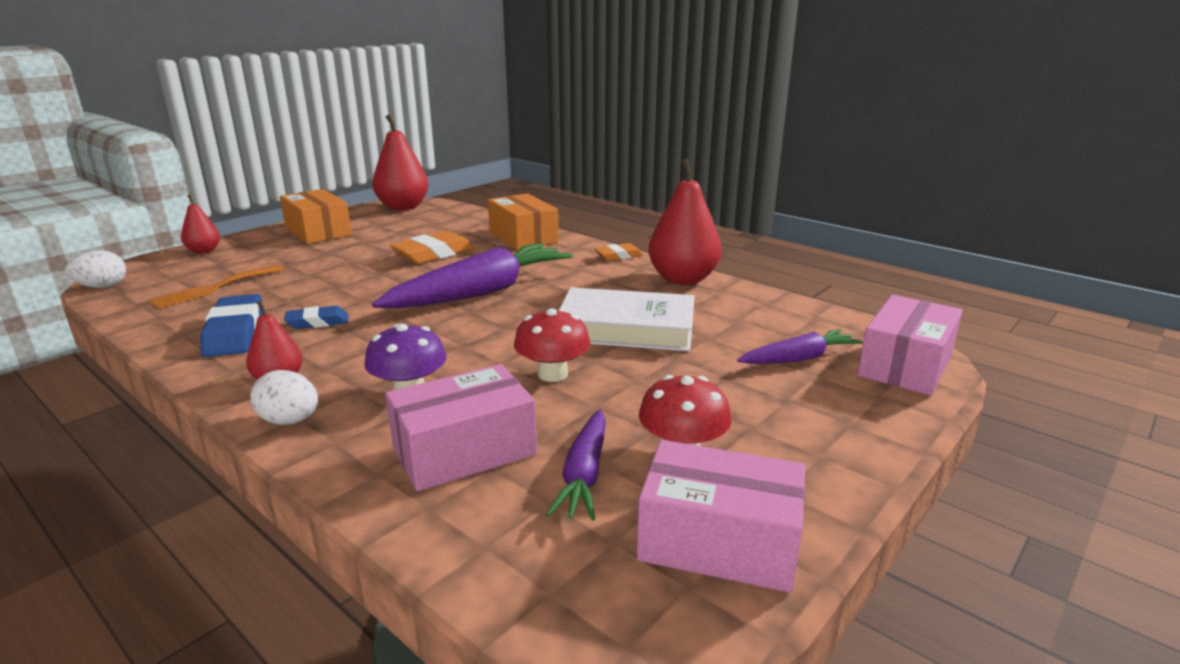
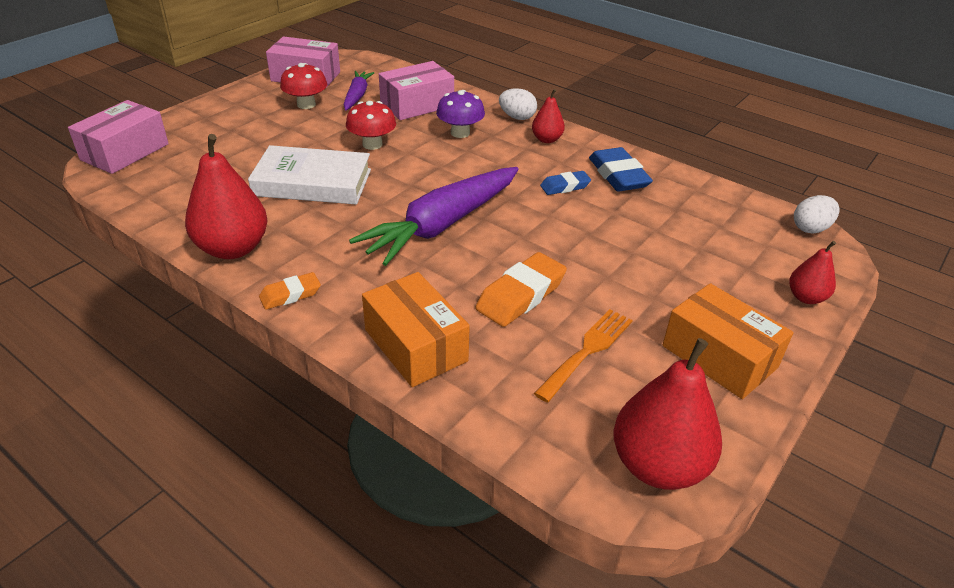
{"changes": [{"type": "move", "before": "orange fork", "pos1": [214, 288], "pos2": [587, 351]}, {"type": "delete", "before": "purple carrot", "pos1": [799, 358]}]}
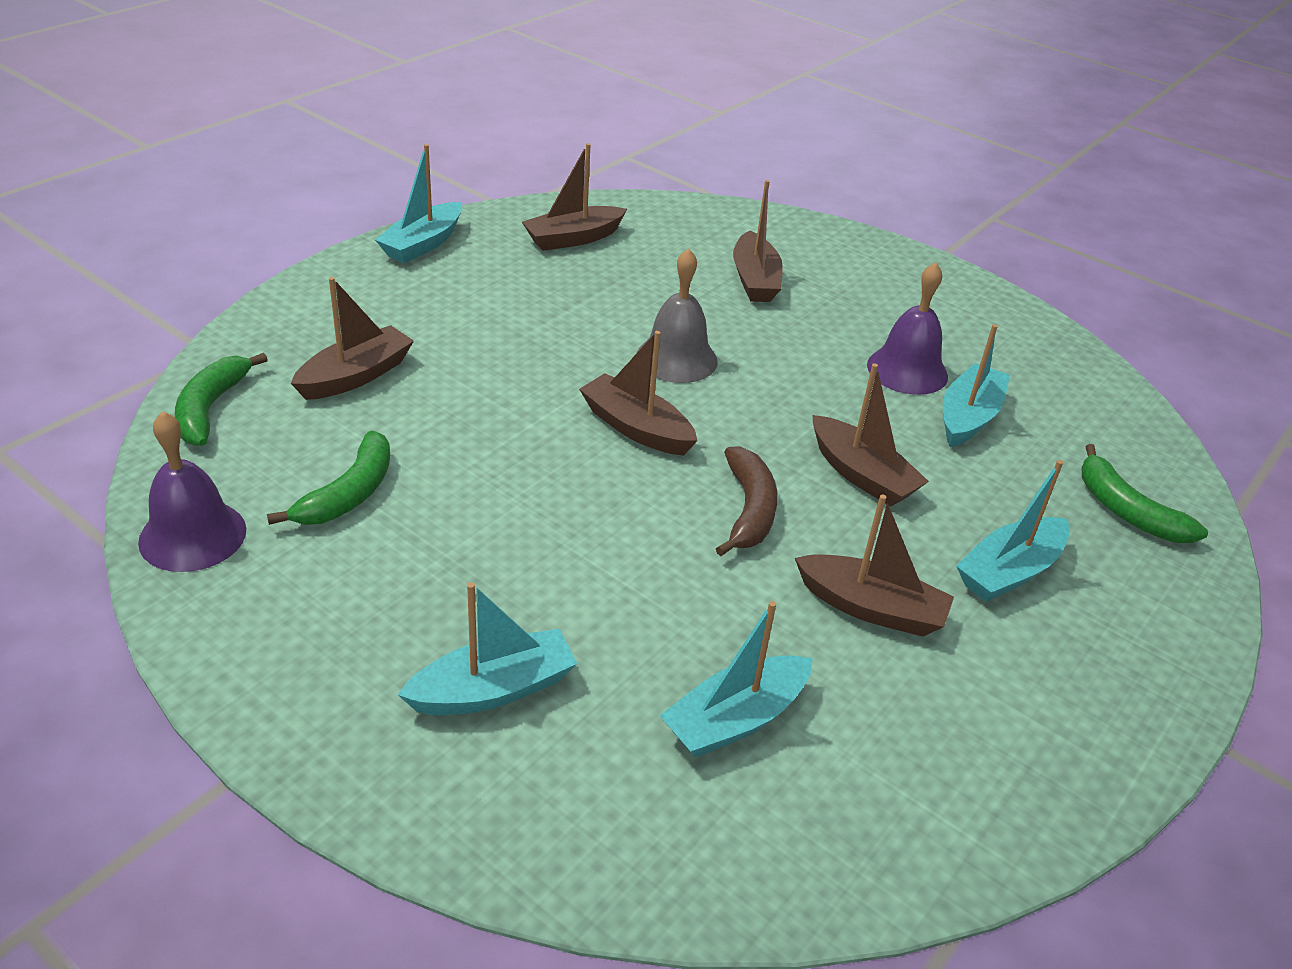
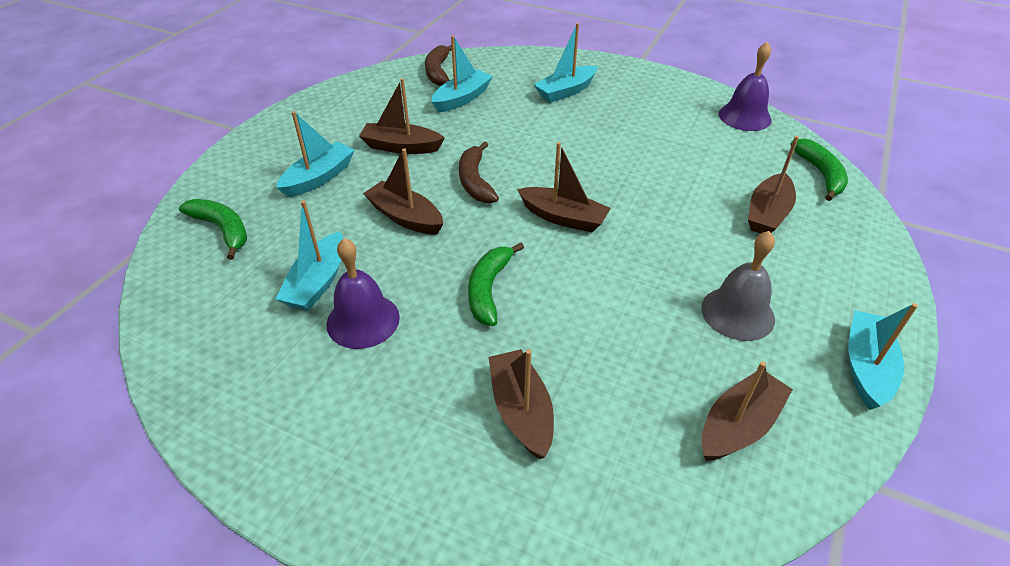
{"changes": [{"type": "move", "before": "grey bell", "pos1": [676, 358], "pos2": [737, 313]}, {"type": "move", "before": "green banana", "pos1": [349, 493], "pos2": [488, 289]}, {"type": "insert", "after": "brown banana", "pos2": [438, 72]}]}
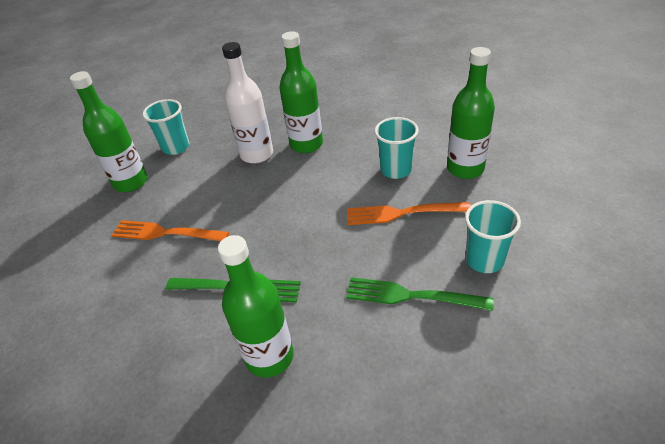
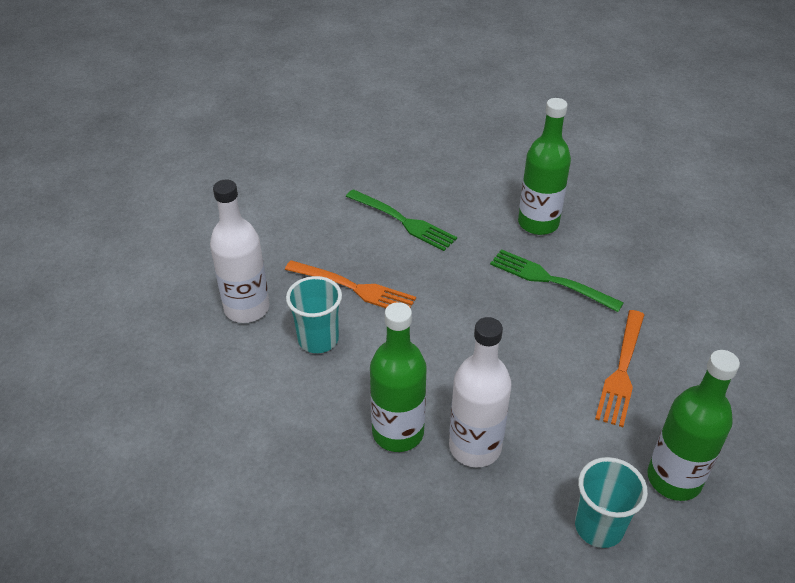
{"changes": [{"type": "recolor", "before": "green bottle", "after": "white bottle", "pos1": [465, 168], "pos2": [247, 308]}, {"type": "delete", "before": "turquoise cup", "pos1": [484, 260]}, {"type": "rotate", "before": "orange fork", "pos1": [165, 233], "pos2": [622, 370], "turn": 75}]}
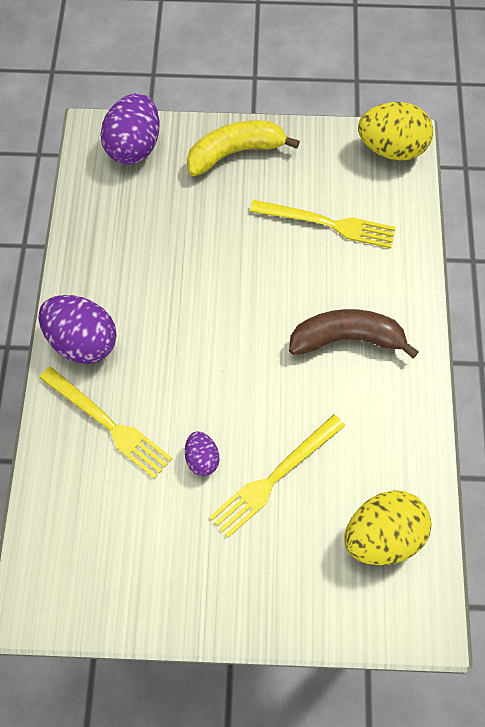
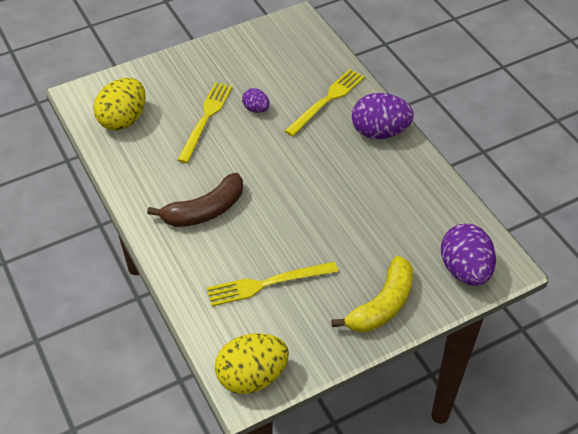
{"changes": [{"type": "rotate", "before": "yellow fork", "pos1": [107, 423], "pos2": [326, 101], "turn": 120}]}
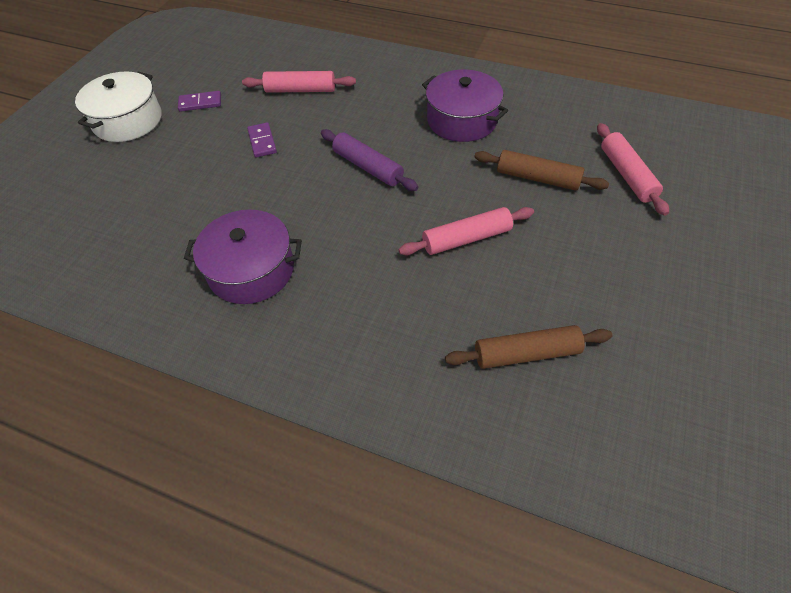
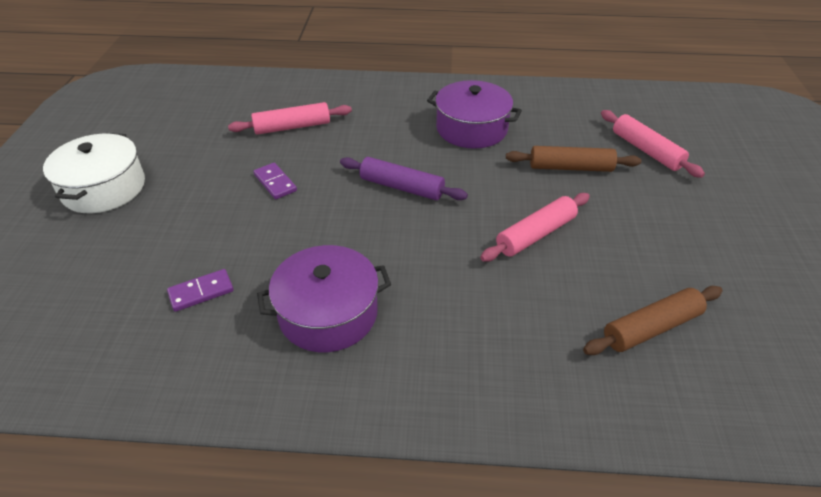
{"changes": [{"type": "move", "before": "purple domino", "pos1": [200, 103], "pos2": [201, 292]}]}
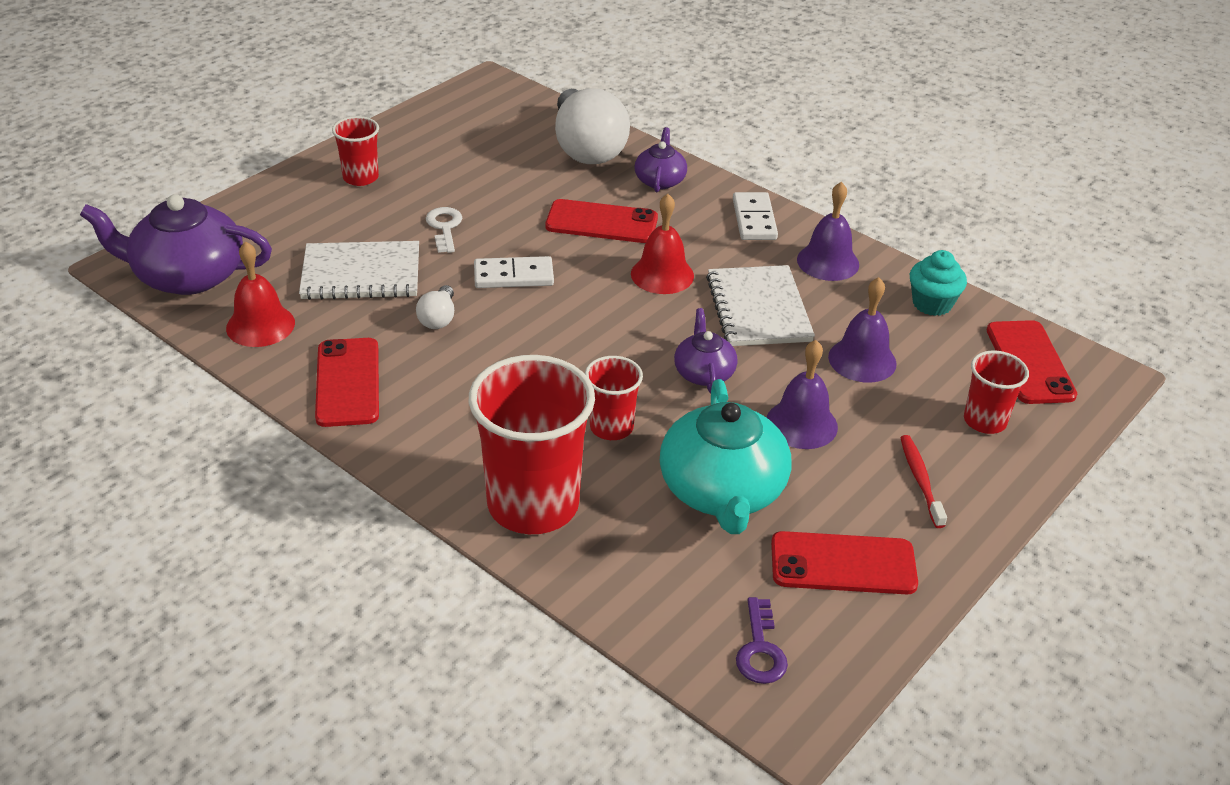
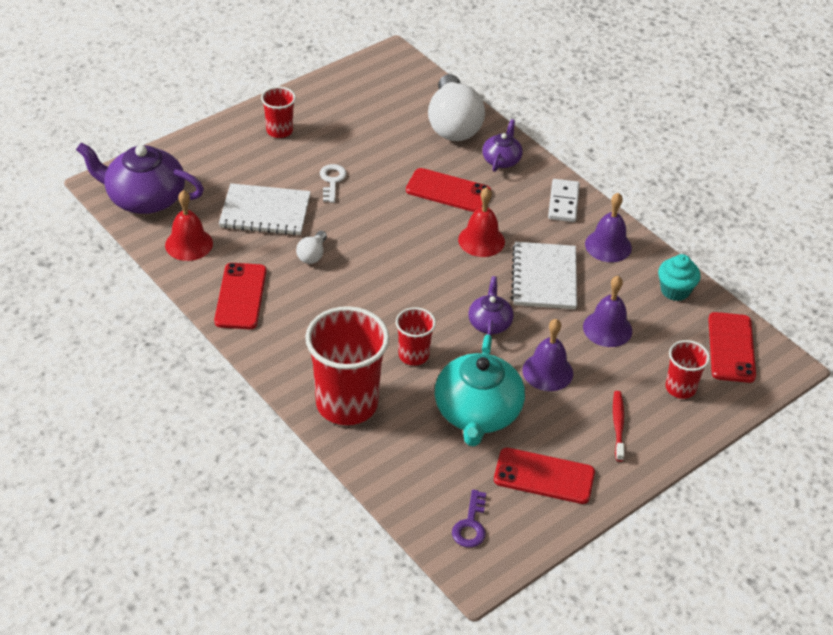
{"changes": [{"type": "delete", "before": "white domino", "pos1": [513, 276]}]}
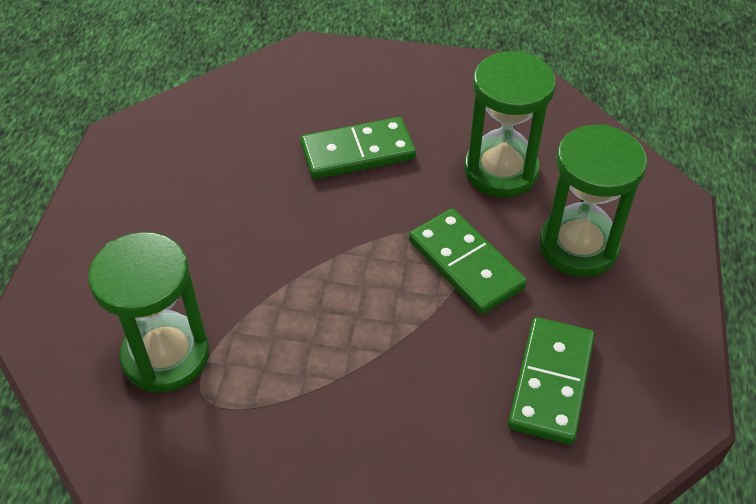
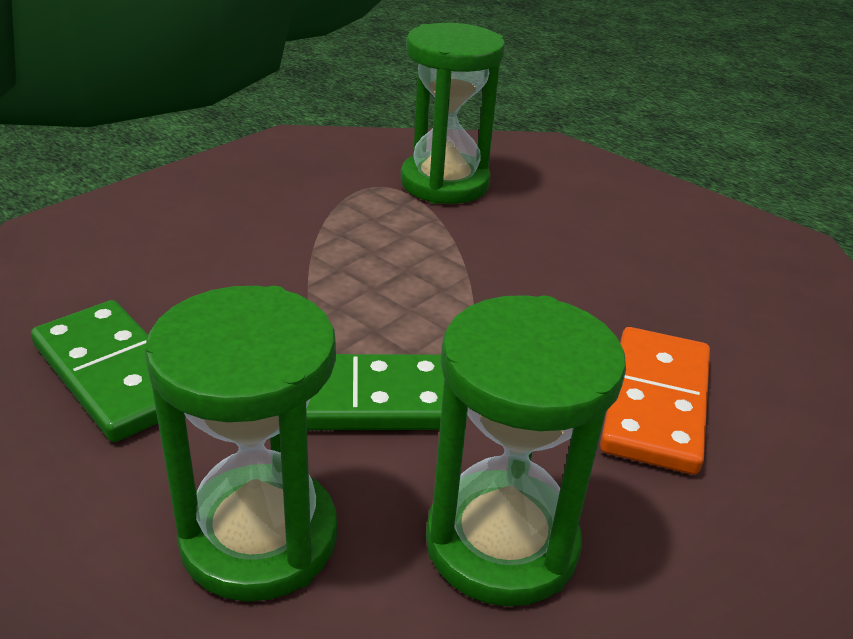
{"changes": [{"type": "recolor", "before": "green domino", "after": "orange domino", "pos1": [358, 152], "pos2": [656, 404]}]}
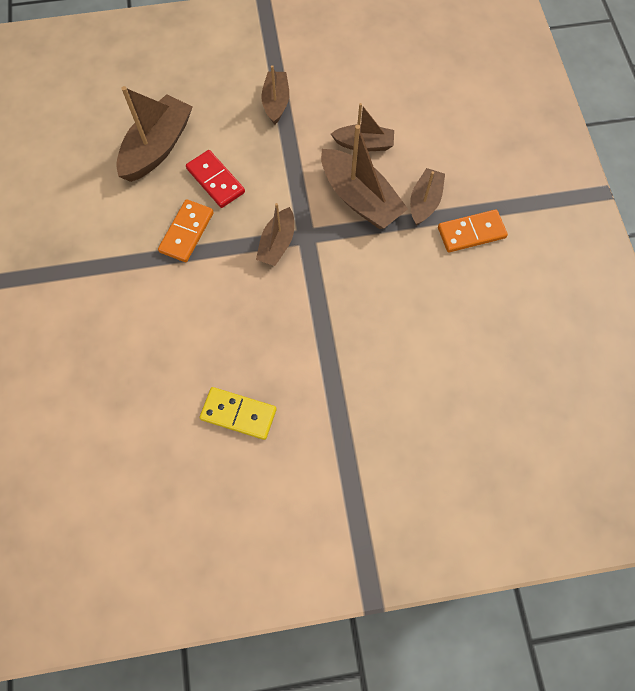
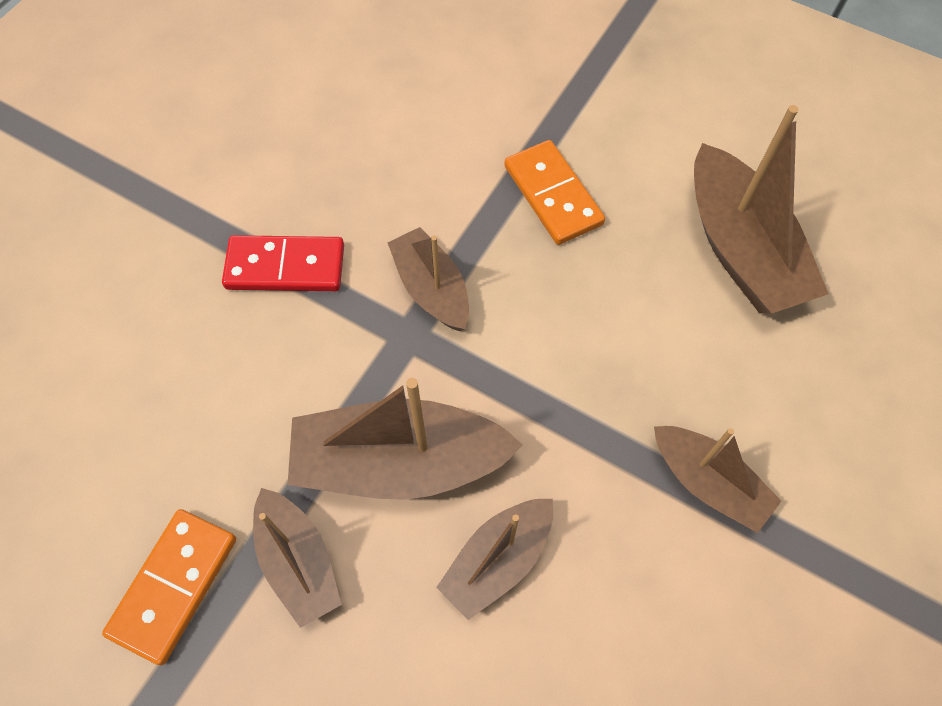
{"changes": [{"type": "move", "before": "red domino", "pos1": [215, 180], "pos2": [285, 267]}, {"type": "delete", "before": "yellow domino", "pos1": [238, 414]}]}
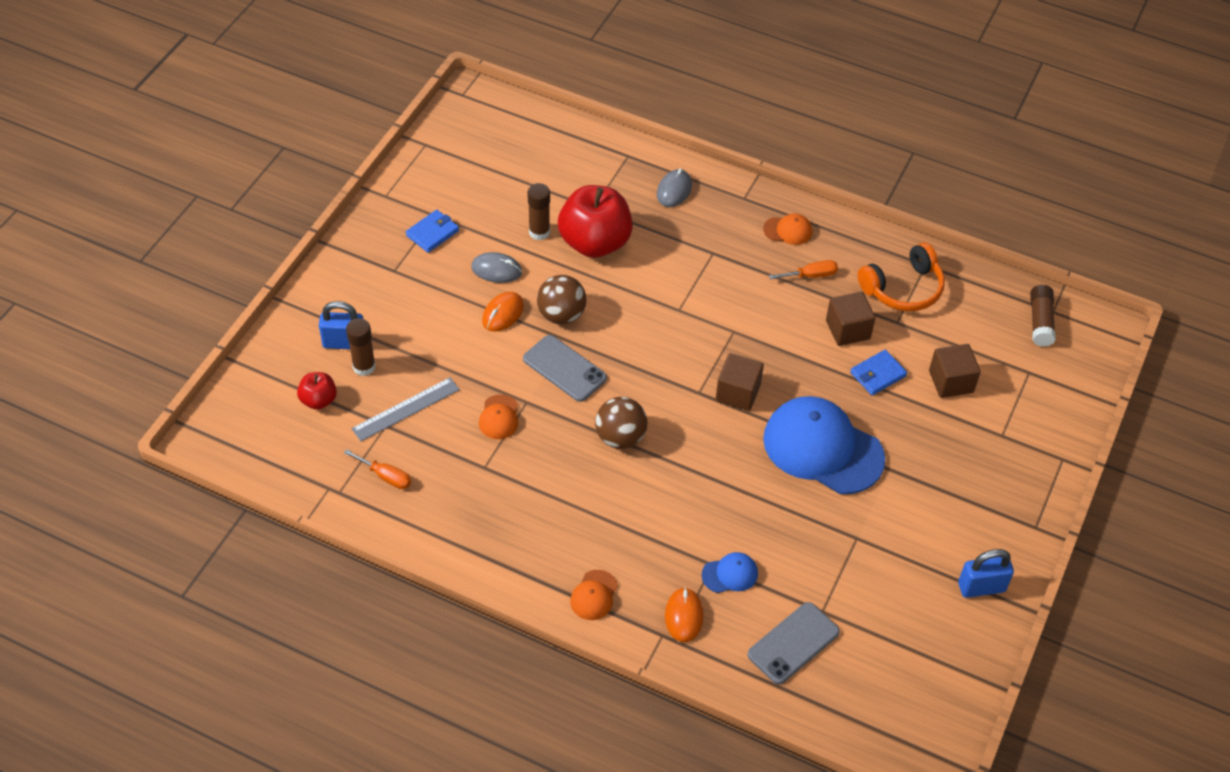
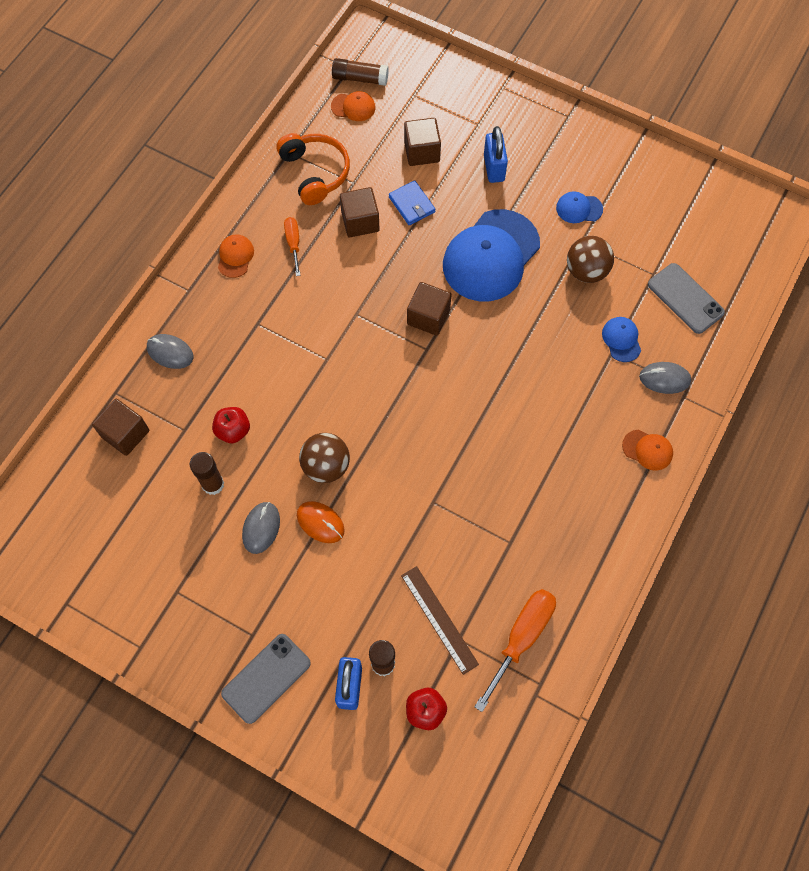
{"changes": [{"type": "resize", "before": "red apple", "pos1": [595, 243], "pos2": [233, 430], "scale": 0.49}, {"type": "delete", "before": "blue wallet", "pos1": [432, 233]}, {"type": "move", "before": "grey phone", "pos1": [564, 368], "pos2": [266, 678]}, {"type": "recolor", "before": "grey ruler", "after": "brown ruler", "pos1": [406, 409], "pos2": [439, 619]}, {"type": "move", "before": "orange cap", "pos1": [499, 417], "pos2": [353, 107]}, {"type": "move", "before": "brown ball", "pos1": [620, 437], "pos2": [586, 271]}, {"type": "resize", "before": "orange screwdriver", "pos1": [385, 476], "pos2": [521, 638], "scale": 1.76}, {"type": "move", "before": "blue padlock", "pos1": [981, 587], "pos2": [494, 168]}, {"type": "recolor", "before": "orange mouse", "after": "grey mouse", "pos1": [684, 616], "pos2": [664, 379]}, {"type": "insert", "after": "blue cap", "pos2": [579, 208]}, {"type": "insert", "after": "brown cube", "pos2": [125, 434]}]}
